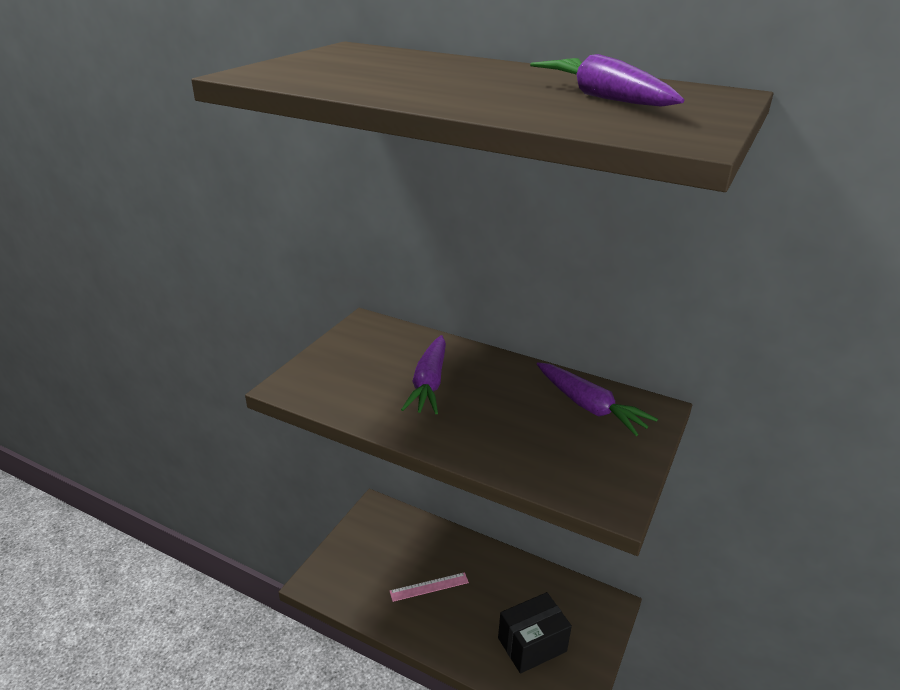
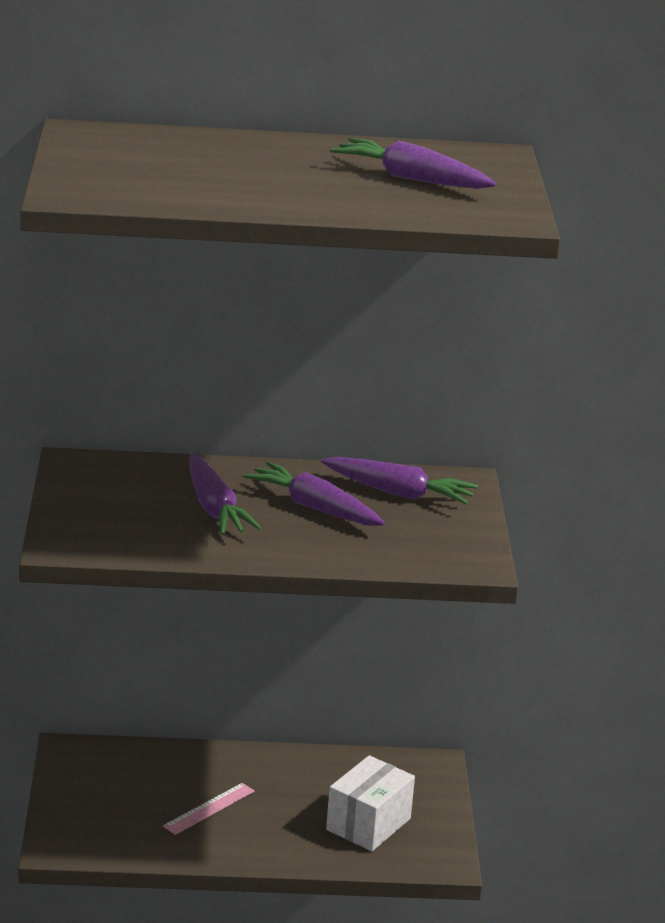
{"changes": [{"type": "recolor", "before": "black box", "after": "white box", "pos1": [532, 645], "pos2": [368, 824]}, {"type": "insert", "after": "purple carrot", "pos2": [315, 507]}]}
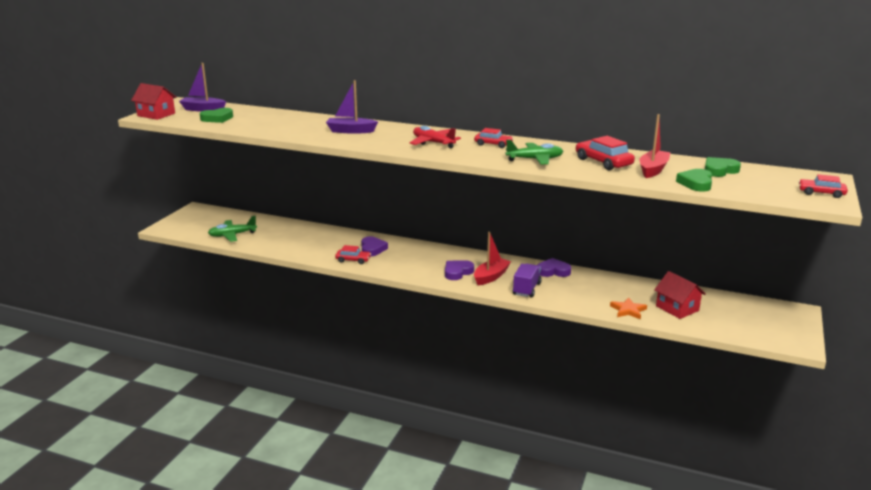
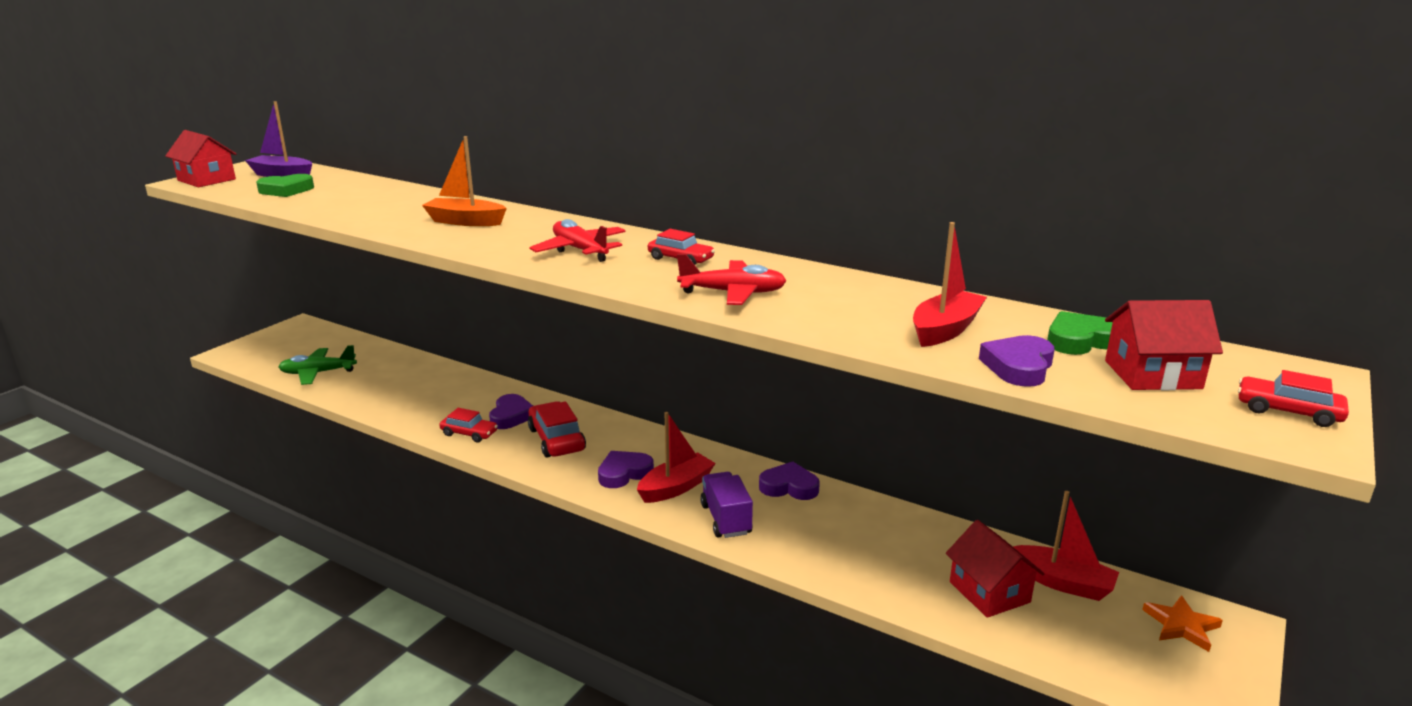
{"changes": [{"type": "recolor", "before": "purple boat", "after": "orange boat", "pos1": [350, 131], "pos2": [465, 221]}, {"type": "move", "before": "red car", "pos1": [603, 162], "pos2": [556, 439]}, {"type": "recolor", "before": "green plane", "after": "red plane", "pos1": [535, 159], "pos2": [733, 293]}, {"type": "recolor", "before": "green heart", "after": "purple heart", "pos1": [696, 183], "pos2": [1018, 367]}, {"type": "rotate", "before": "purple truck", "pos1": [526, 289], "pos2": [726, 519], "turn": -45}, {"type": "move", "before": "orange star", "pos1": [628, 310], "pos2": [1181, 625]}, {"type": "insert", "after": "red house", "pos2": [1152, 374]}, {"type": "insert", "after": "red boat", "pos2": [1062, 582]}]}
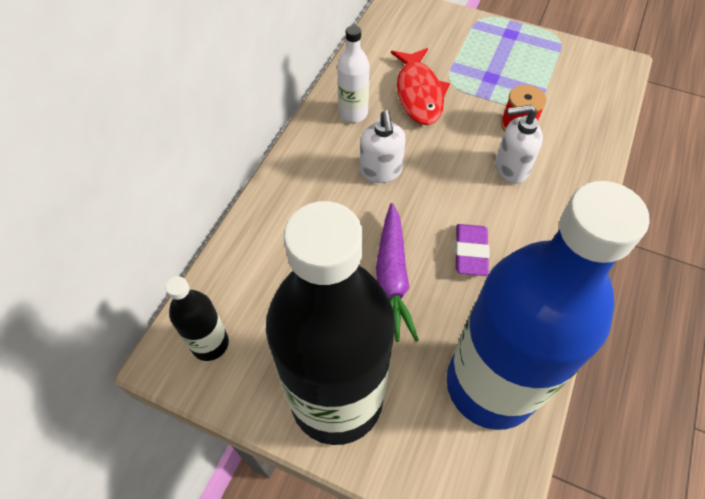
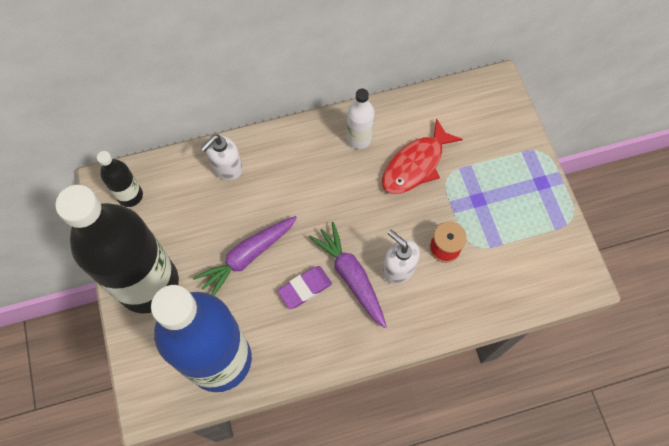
{"changes": [{"type": "move", "before": "white soap dispenser", "pos1": [380, 171], "pos2": [226, 168]}, {"type": "insert", "after": "purple carrot", "pos2": [351, 276]}]}
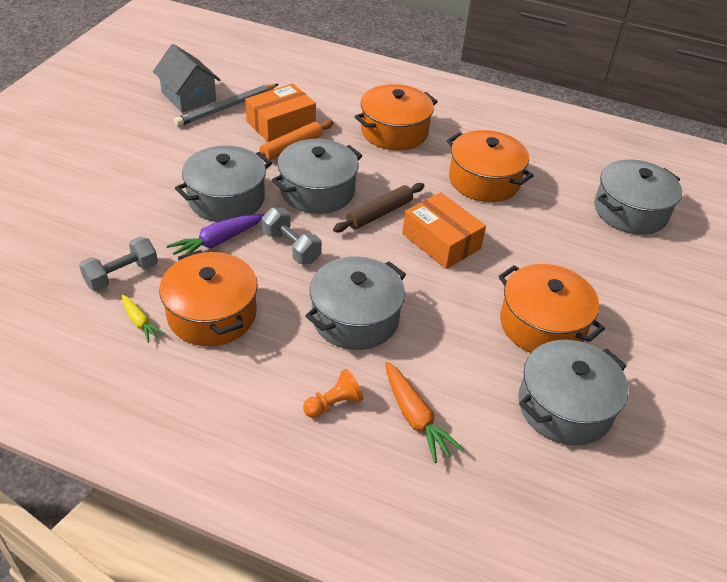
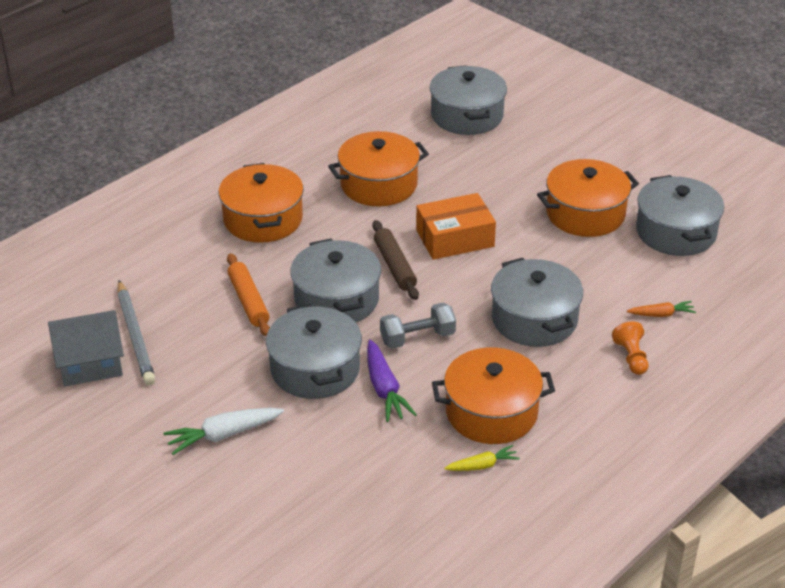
{"changes": [{"type": "delete", "before": "orange box", "pos1": [281, 124]}, {"type": "delete", "before": "grey dumbbell", "pos1": [122, 275]}, {"type": "resize", "before": "orange carrot", "pos1": [415, 418], "pos2": [661, 314], "scale": 0.62}, {"type": "insert", "after": "white carrot", "pos2": [223, 435]}]}
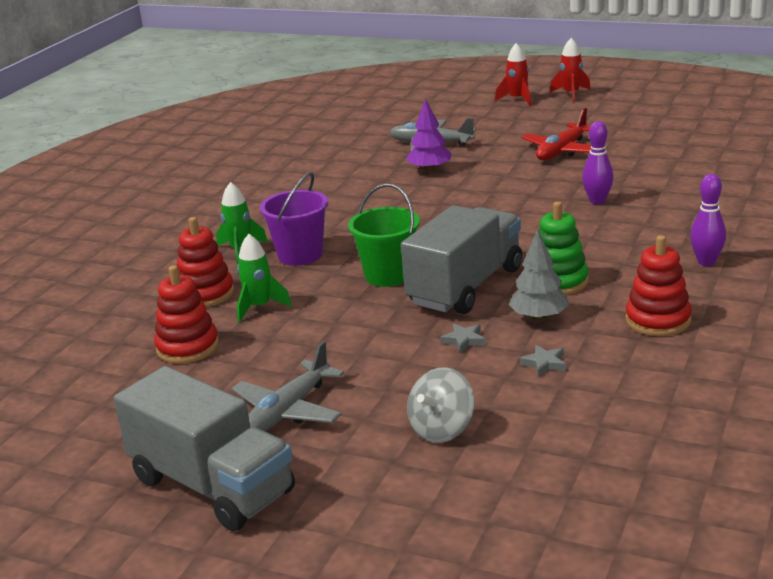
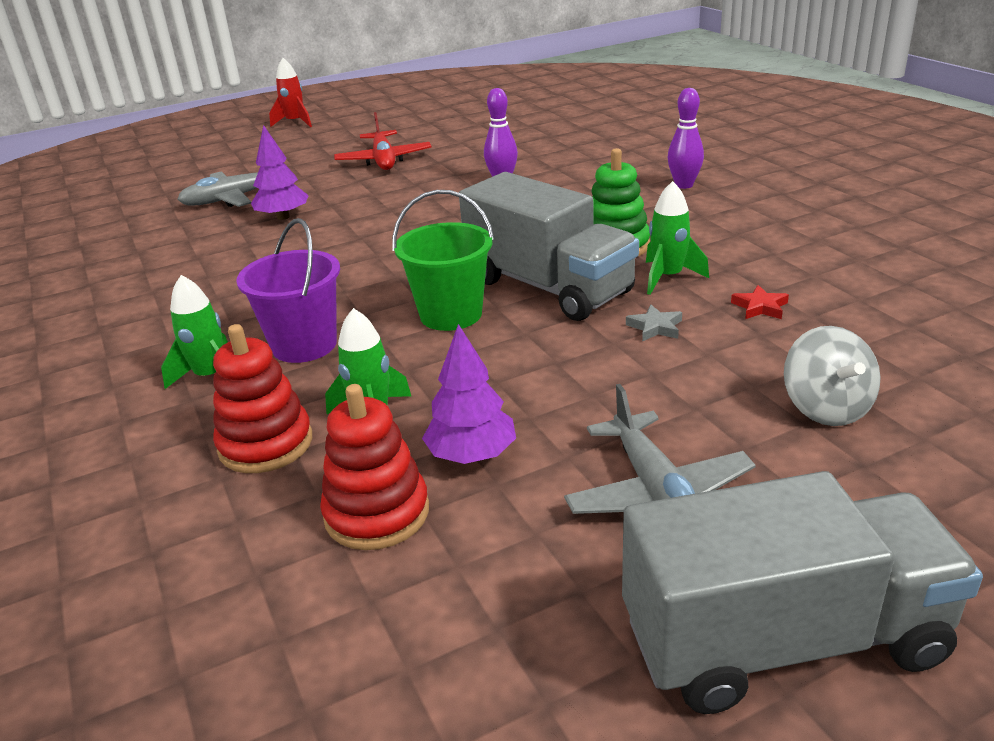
{"changes": [{"type": "delete", "before": "red rocket", "pos1": [517, 99]}, {"type": "rotate", "before": "grey truck", "pos1": [465, 286], "pos2": [548, 287], "turn": 150}, {"type": "replace", "before": "grey tree", "after": "green rocket", "pos1": [539, 317], "pos2": [668, 277]}, {"type": "delete", "before": "red stacking toy", "pos1": [658, 320]}, {"type": "recolor", "before": "grey star", "after": "red star", "pos1": [544, 363], "pos2": [760, 307]}, {"type": "insert", "after": "purple tree", "pos2": [472, 455]}]}
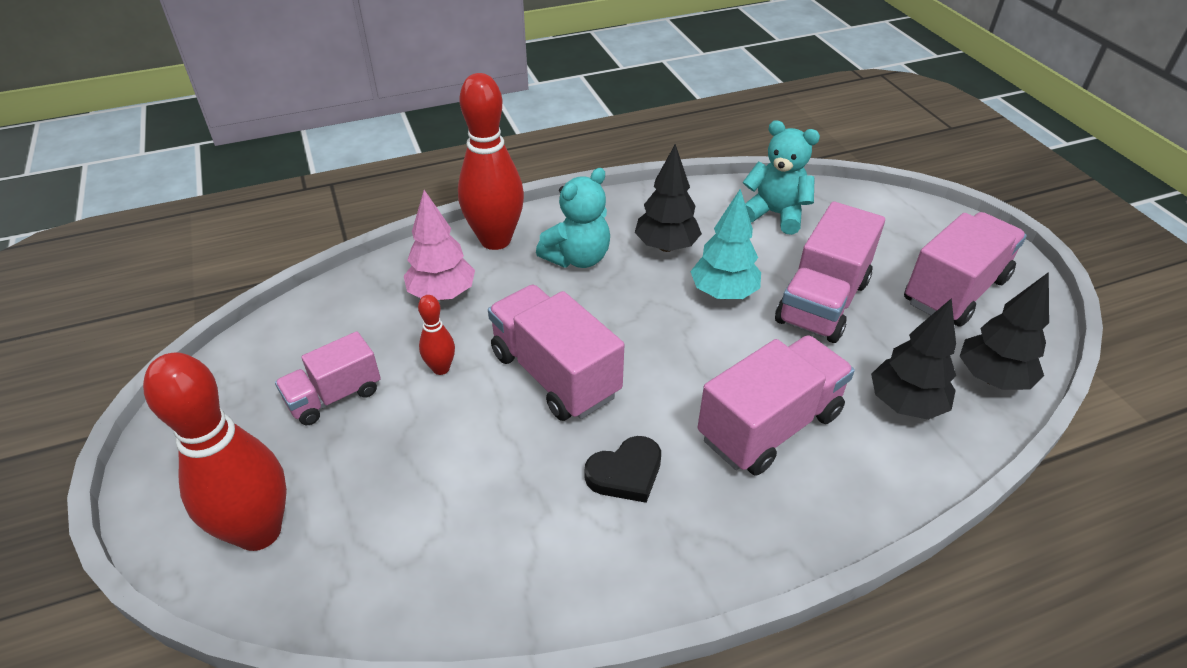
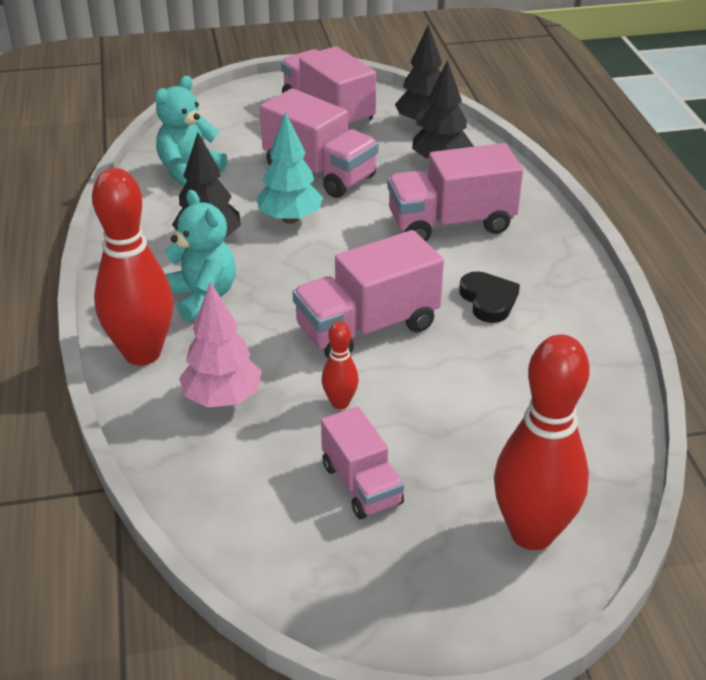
{"changes": [{"type": "rotate", "before": "pink truck", "pos1": [769, 426], "pos2": [451, 224], "turn": -75}]}
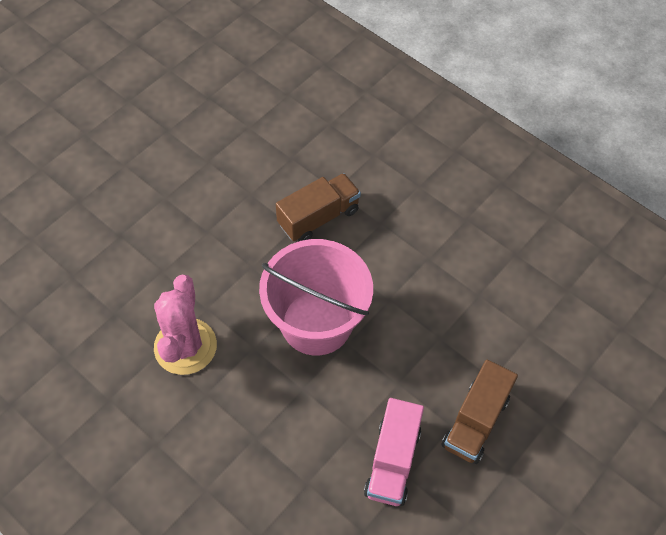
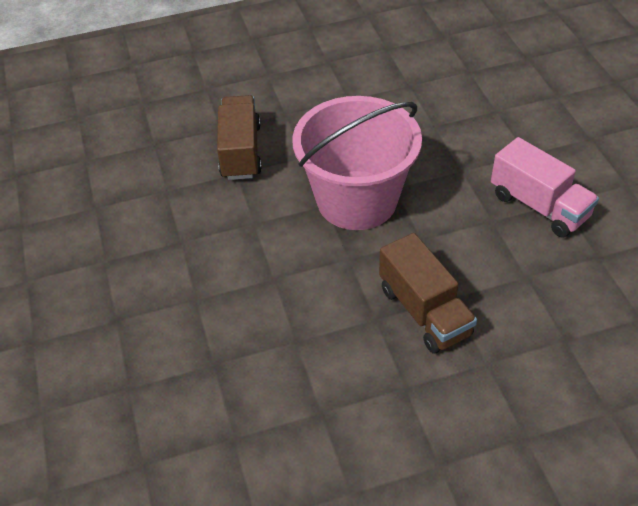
{"changes": [{"type": "delete", "before": "pink cactus", "pos1": [185, 346]}, {"type": "move", "before": "brown truck", "pos1": [475, 421], "pos2": [424, 311]}]}
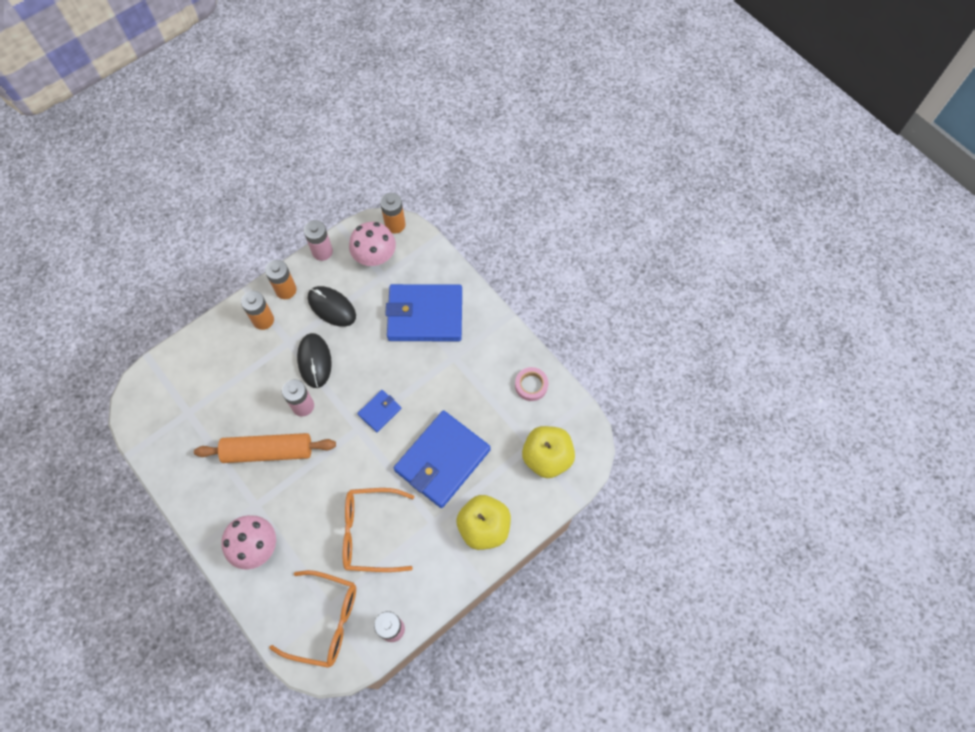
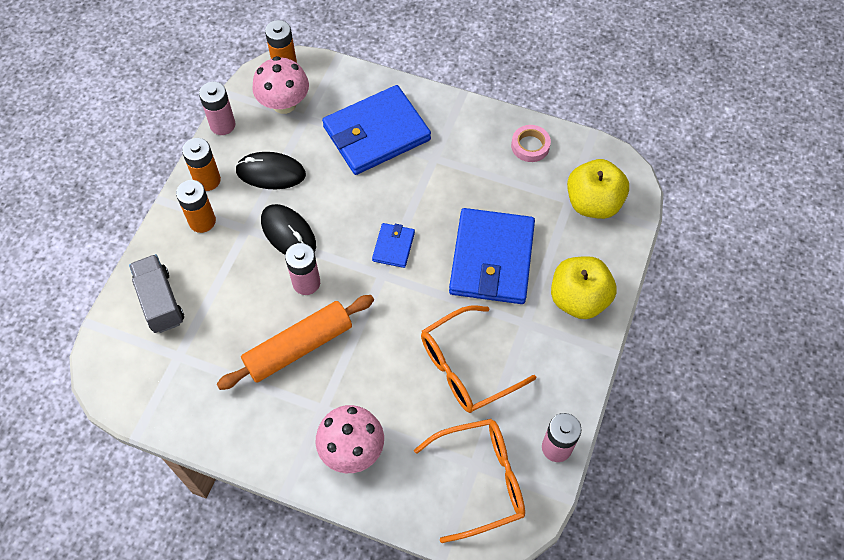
{"changes": [{"type": "insert", "after": "grey truck", "pos2": [160, 301]}]}
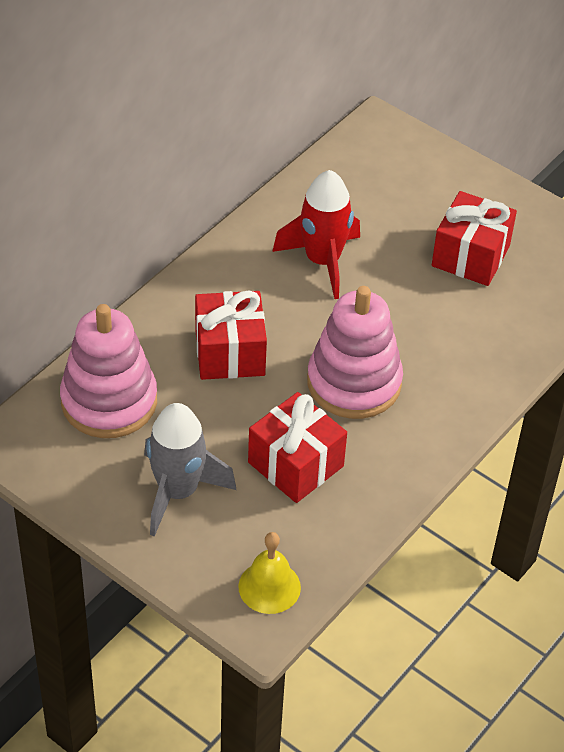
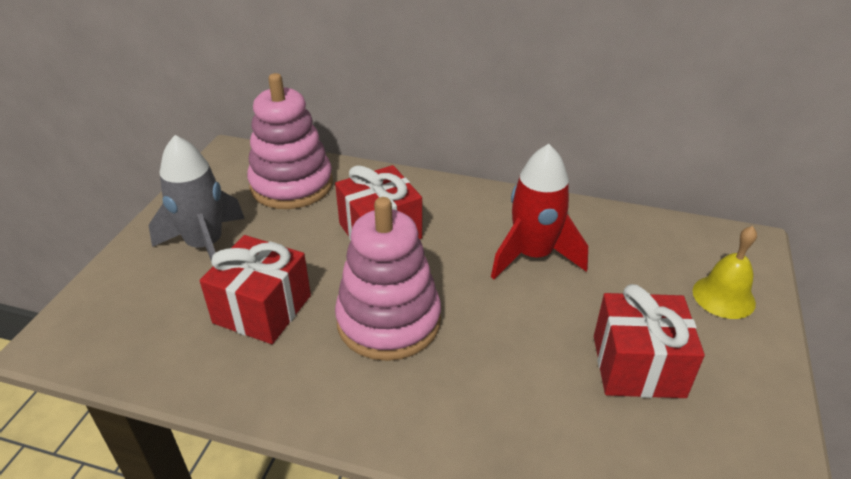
{"changes": [{"type": "move", "before": "yellow bell", "pos1": [269, 587], "pos2": [723, 297]}]}
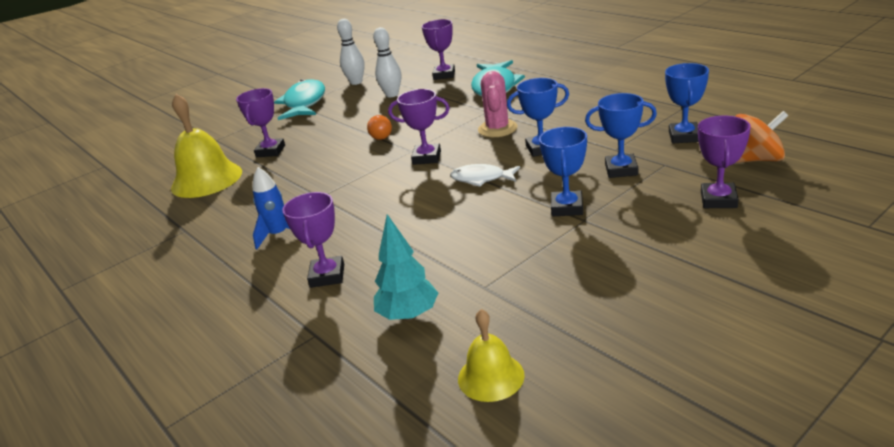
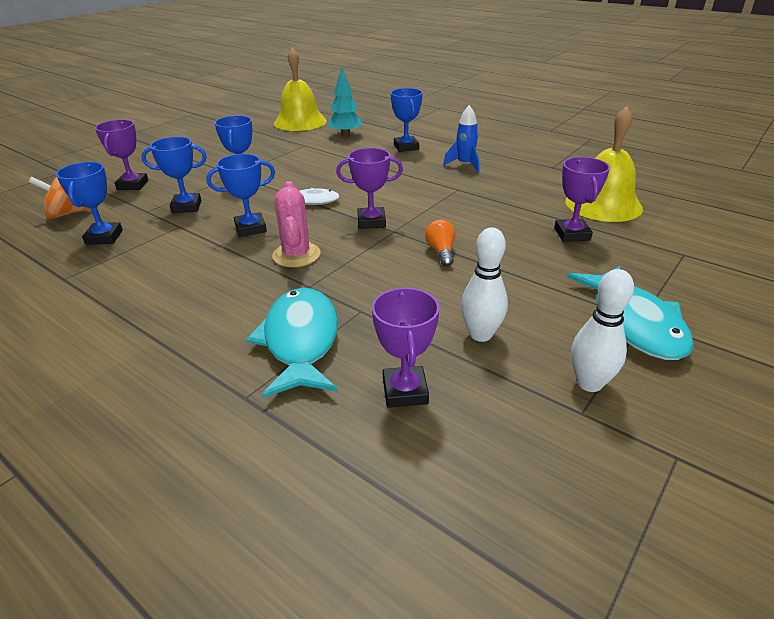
{"changes": [{"type": "recolor", "before": "purple trophy", "after": "blue trophy", "pos1": [327, 276], "pos2": [406, 147]}, {"type": "resize", "before": "yellow bell", "pos1": [491, 377], "pos2": [300, 122], "scale": 1.77}]}
